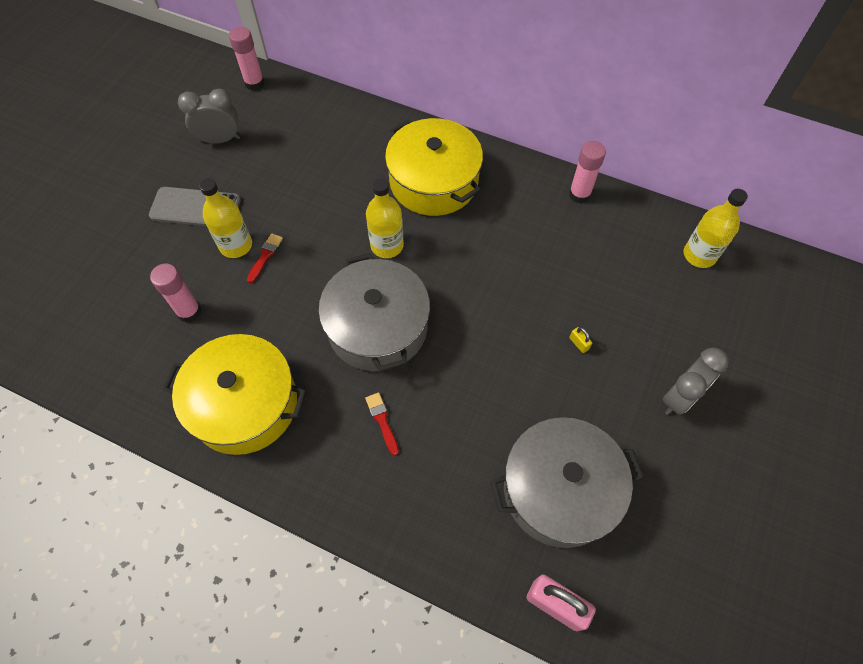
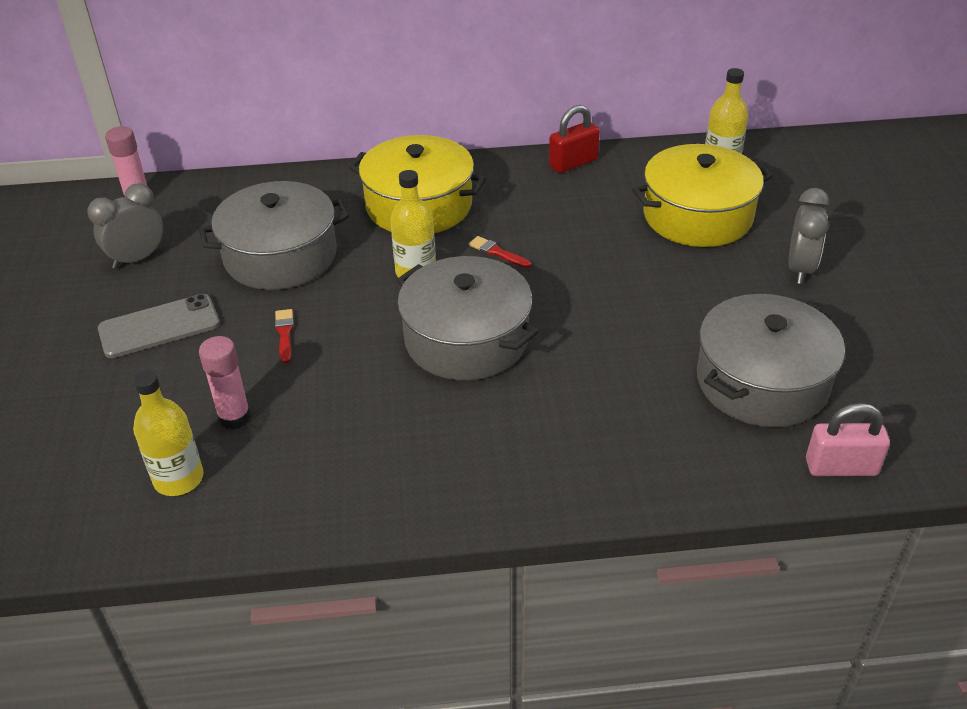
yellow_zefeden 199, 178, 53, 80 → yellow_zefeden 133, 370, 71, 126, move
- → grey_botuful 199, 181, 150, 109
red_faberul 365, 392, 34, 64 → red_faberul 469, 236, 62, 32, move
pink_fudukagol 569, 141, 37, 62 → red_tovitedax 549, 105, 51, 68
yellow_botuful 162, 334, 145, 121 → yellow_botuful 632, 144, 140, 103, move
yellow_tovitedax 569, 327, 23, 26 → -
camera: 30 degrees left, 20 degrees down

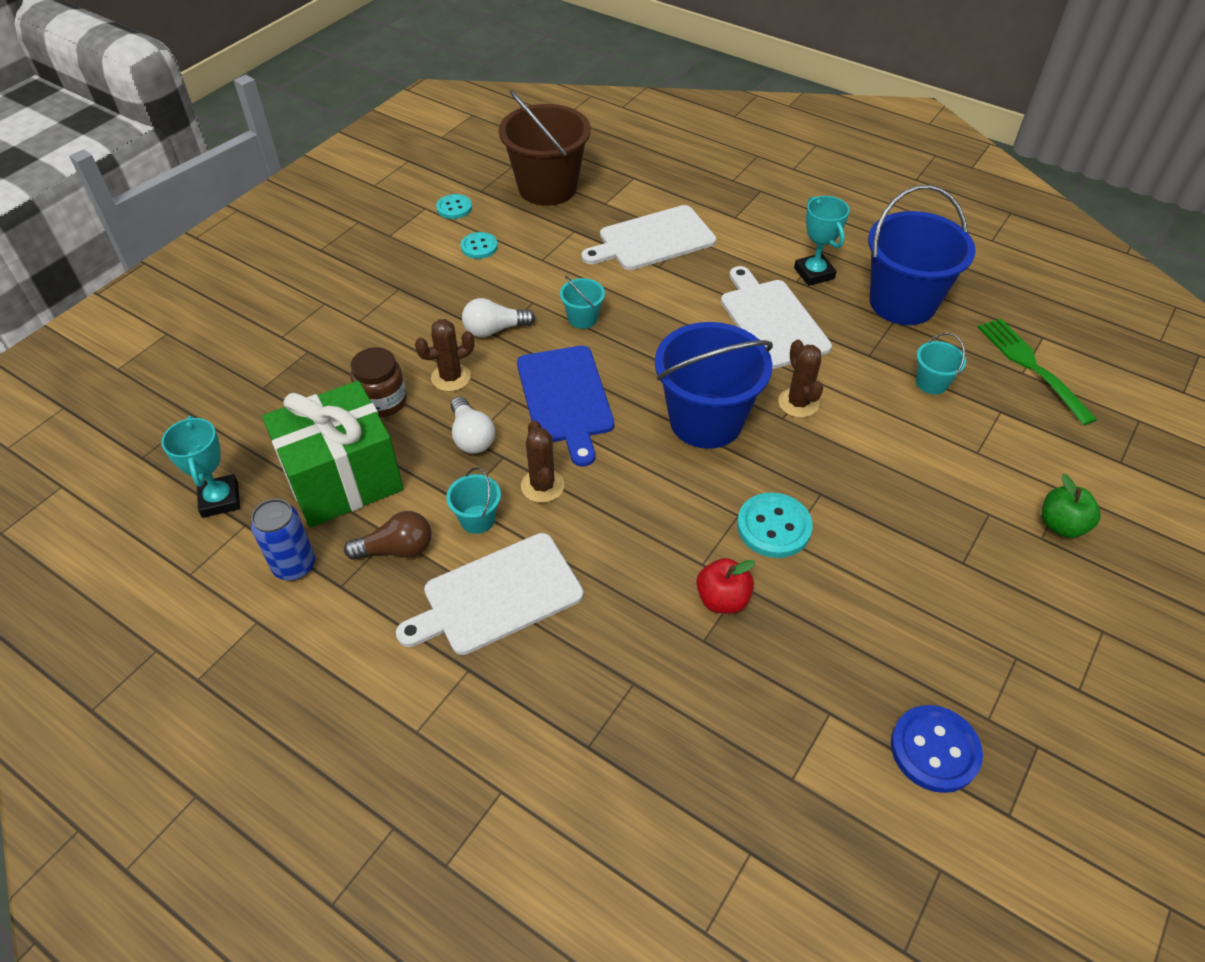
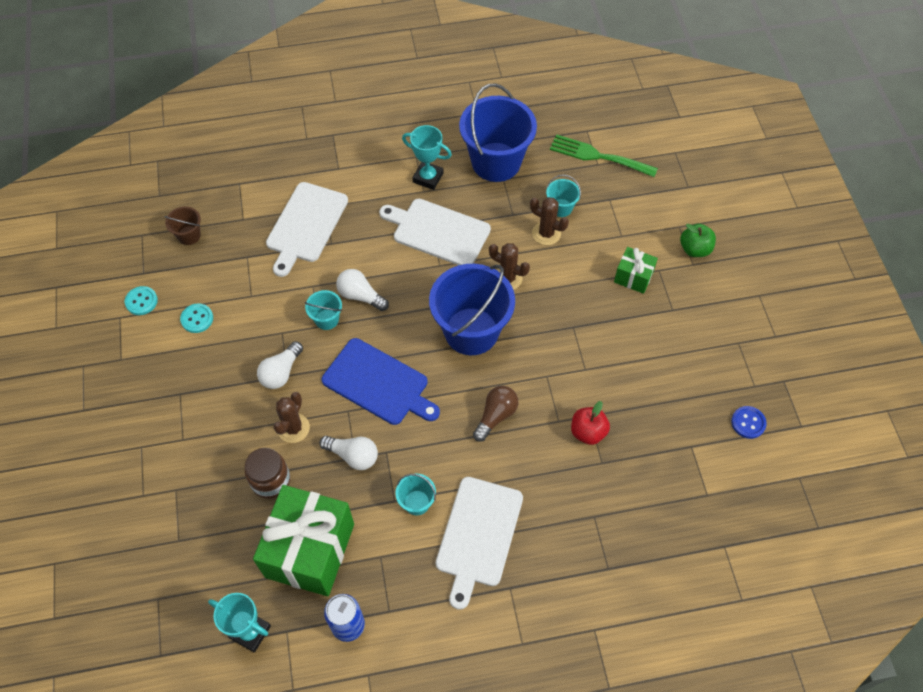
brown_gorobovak 499, 90, 92, 116 → brown_gorobovak 164, 206, 37, 39, x0.44
- → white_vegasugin 336, 269, 53, 42
brown_vegasugin 344, 511, 88, 49 → brown_vegasugin 473, 386, 45, 56, move
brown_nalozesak 521, 420, 43, 83 → brown_nalozesak 530, 197, 39, 48, move
- → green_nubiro 614, 247, 44, 47
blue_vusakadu 891, 705, 92, 88 → blue_vusakadu 731, 406, 36, 33, x0.64
turquoise_vusakadu 737, 492, 76, 66 → -
camera: 45 degrees left, 10 degrees up

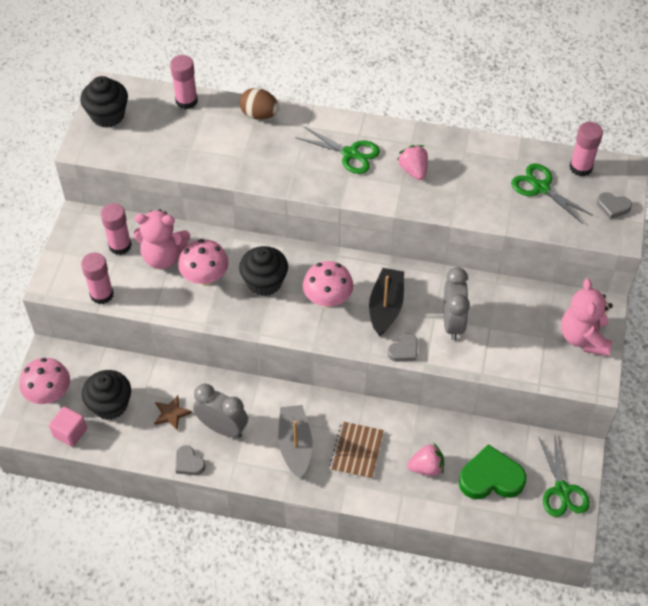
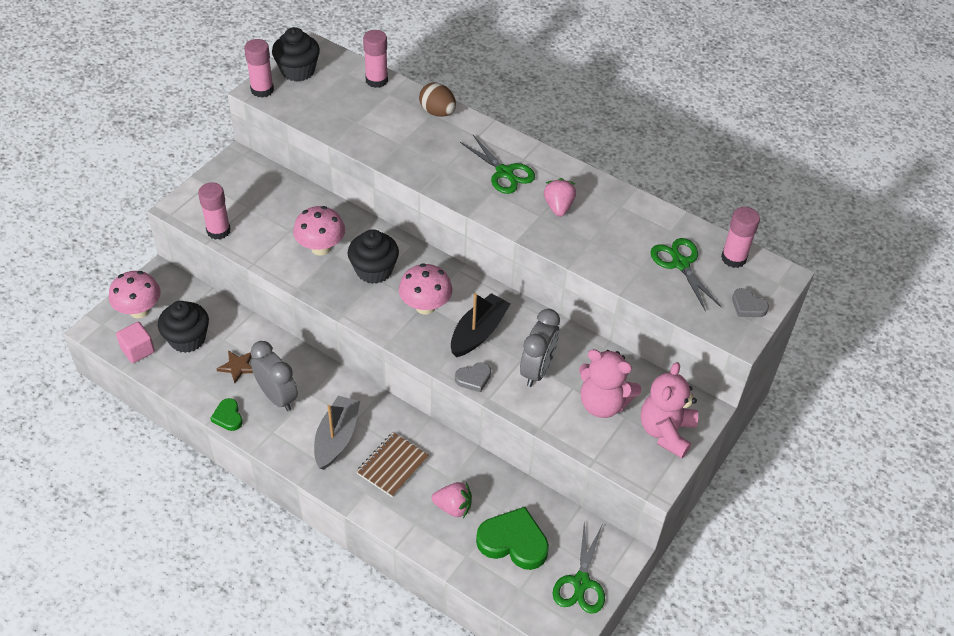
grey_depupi 176, 445, 29, 30 → green_depupi 210, 398, 33, 33
pink_fudukagol 101, 203, 31, 52 → pink_fudukagol 244, 39, 30, 59, move
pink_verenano 134, 209, 56, 60 → pink_verenano 579, 349, 62, 69, move
camera: 20 degrees right, 5 degrees down

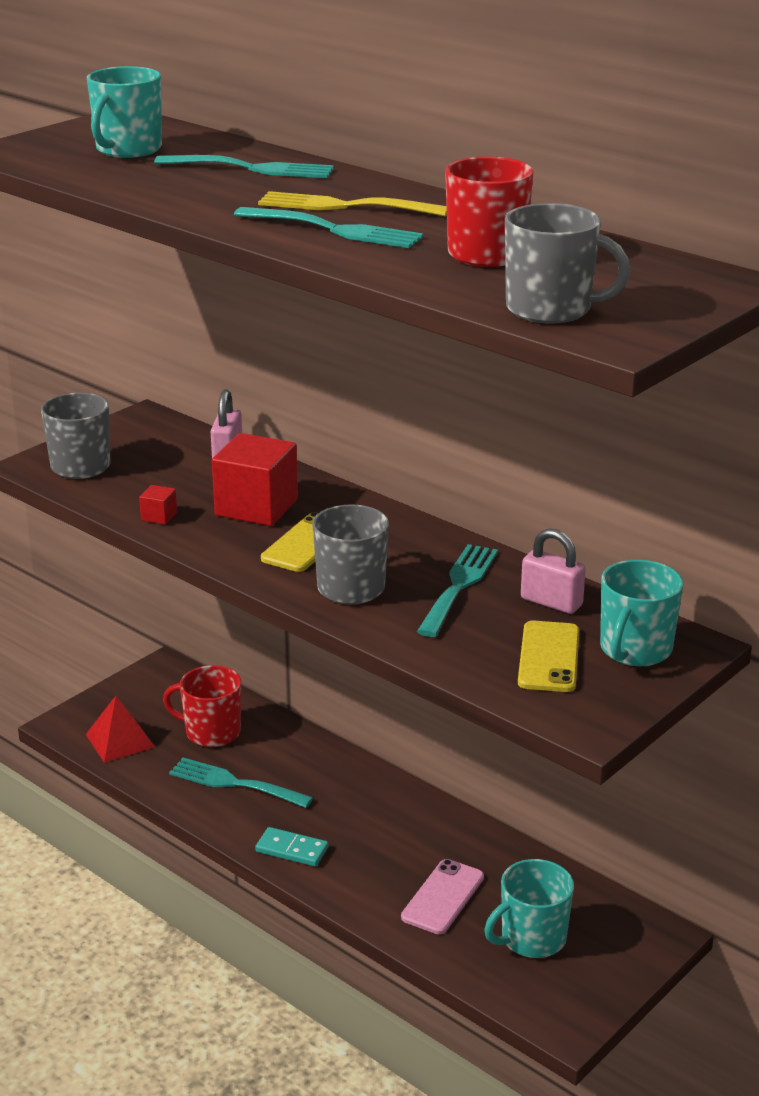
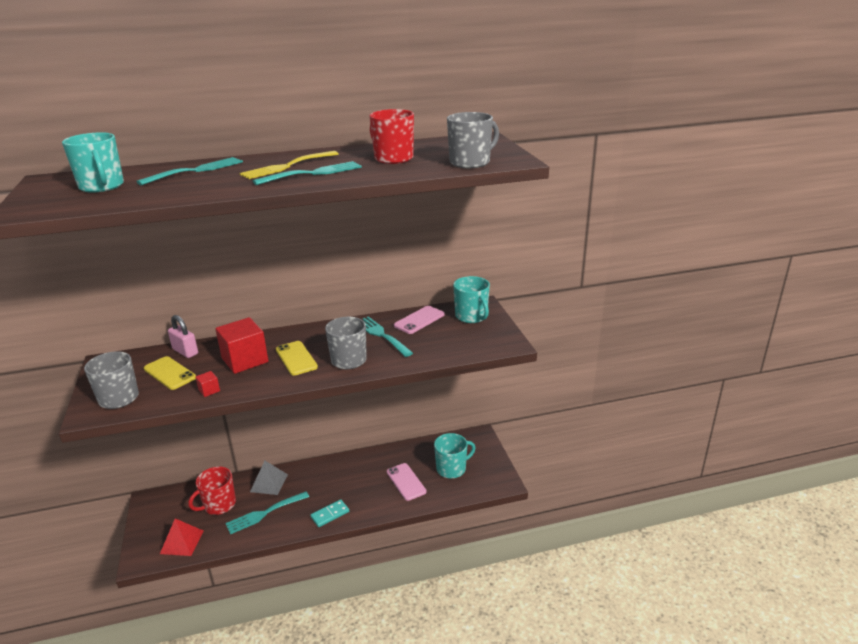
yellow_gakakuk 518, 621, 61, 71 → yellow_gakakuk 144, 356, 52, 34, move
- → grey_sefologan 250, 461, 38, 34
pink_tovitedax 521, 529, 65, 85 → pink_gakakuk 394, 306, 51, 28
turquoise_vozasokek 484, 859, 90, 99 → turquoise_vozasokek 434, 433, 42, 45, 120 degrees counterclockwise
camera: 55 degrees left, 0 degrees up

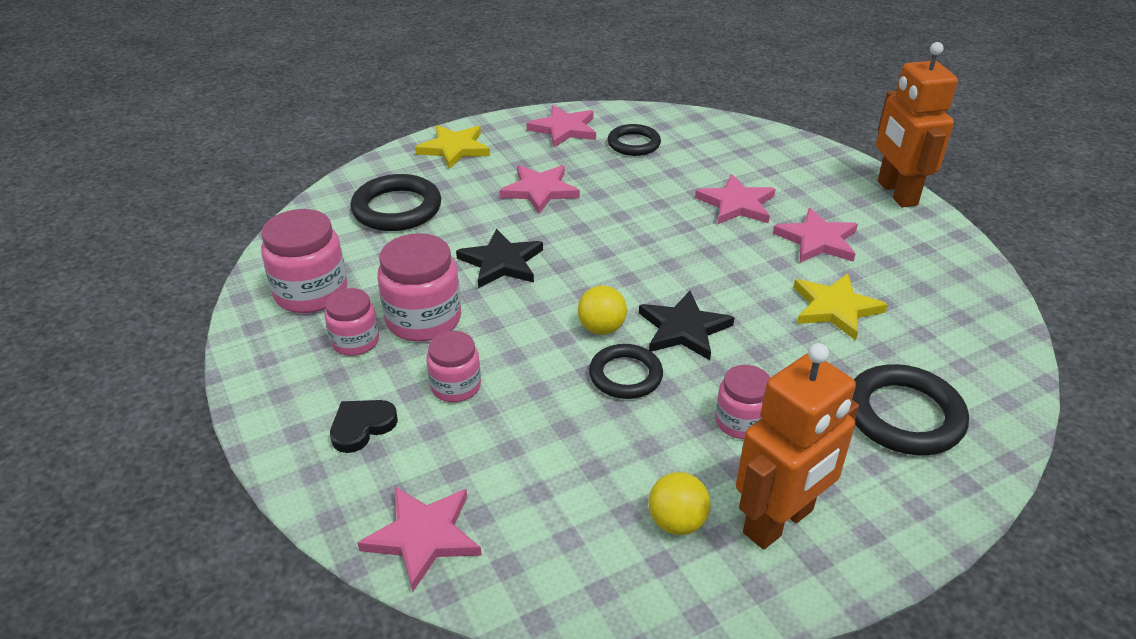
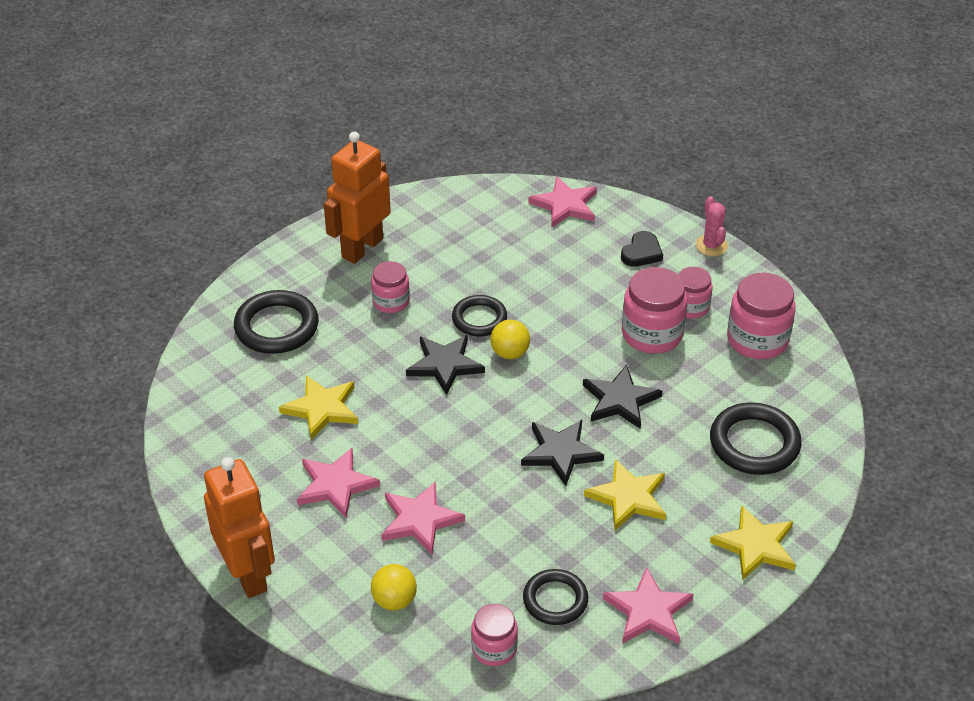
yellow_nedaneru 649, 472, 62, 63 → yellow_nedaneru 371, 564, 46, 47, move
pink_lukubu 426, 331, 55, 71 → pink_lukubu 471, 604, 47, 62, move
- → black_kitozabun 521, 420, 83, 66
pink_kitozabun 499, 165, 81, 49 → yellow_kitozabun 584, 459, 82, 71
- → pink_nalozesak 695, 196, 33, 60
camera: 165 degrees right, 5 degrees up

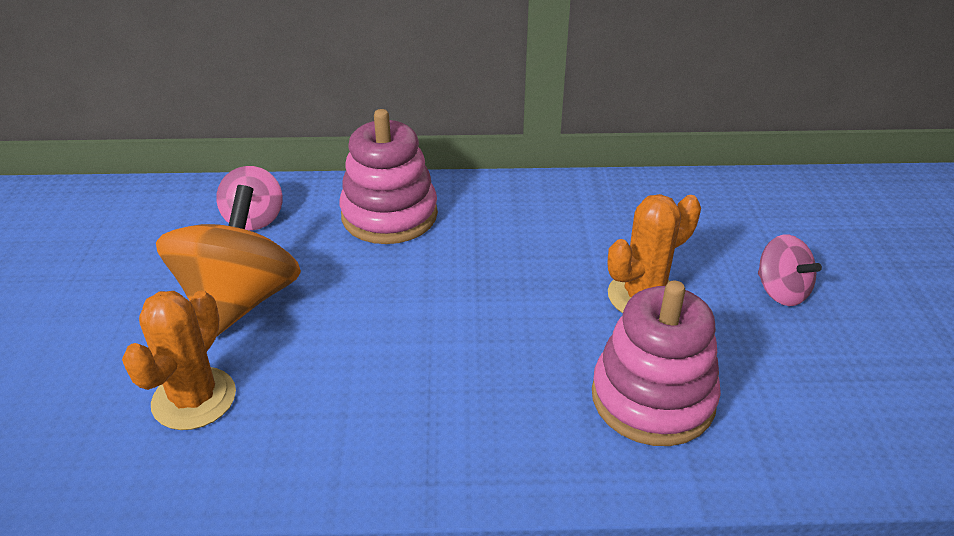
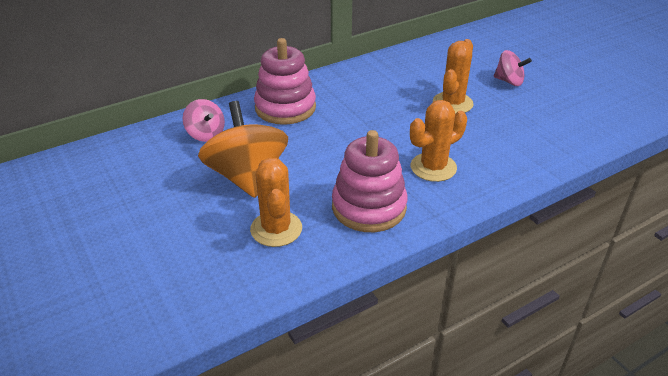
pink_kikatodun 592, 281, 129, 165 → pink_kikatodun 332, 130, 75, 102, move
- → orange_nalozesak 410, 100, 57, 82
camera: 30 degrees left, 0 degrees up

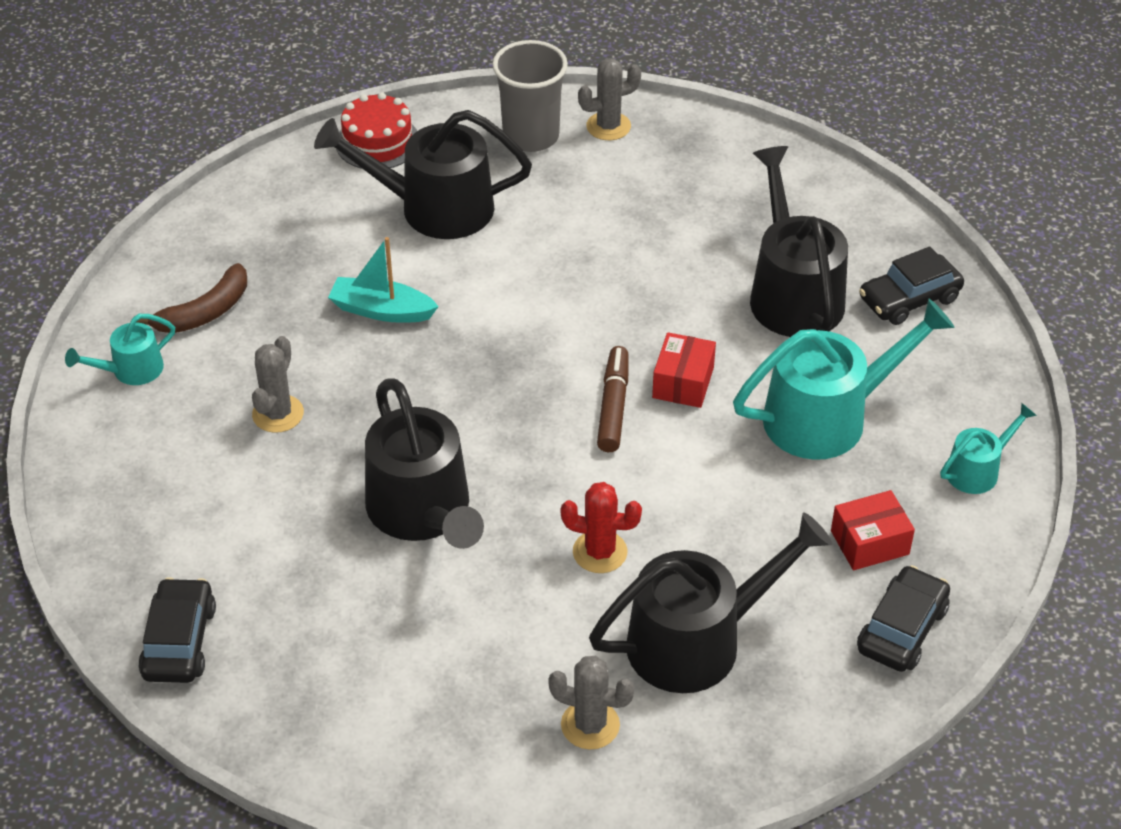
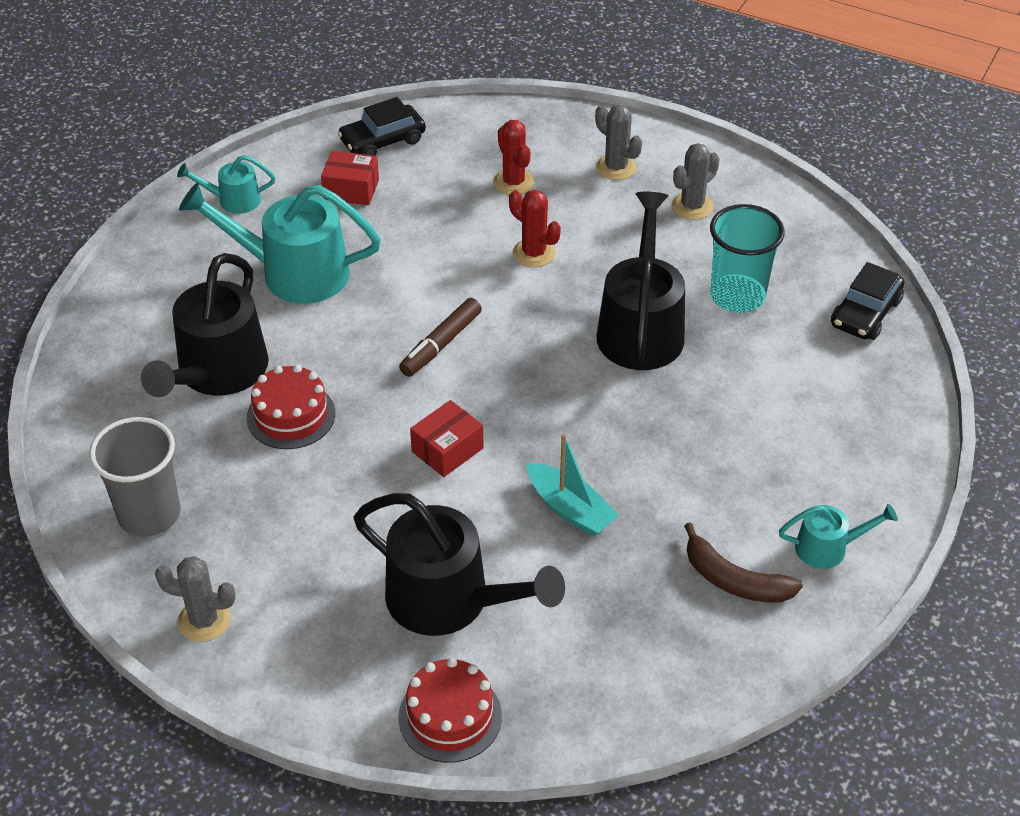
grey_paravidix 492, 40, 76, 112 → grey_paravidix 89, 417, 91, 120, move
- → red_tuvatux 247, 365, 88, 84
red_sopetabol 652, 332, 64, 76 → red_sopetabol 410, 400, 74, 77, move
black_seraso 589, 512, 243, 181 → red_nalozesak 493, 120, 41, 75
grey_nalozesak 252, 336, 52, 97 → grey_nalozesak 671, 143, 49, 77, move
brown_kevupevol 137, 263, 110, 70 → brown_kevupevol 684, 522, 119, 81, 135 degrees counterclockwise
- → turquoise_paravidix 710, 204, 75, 109
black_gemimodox 859, 246, 105, 79 → -
camera: 150 degrees left, 0 degrees up

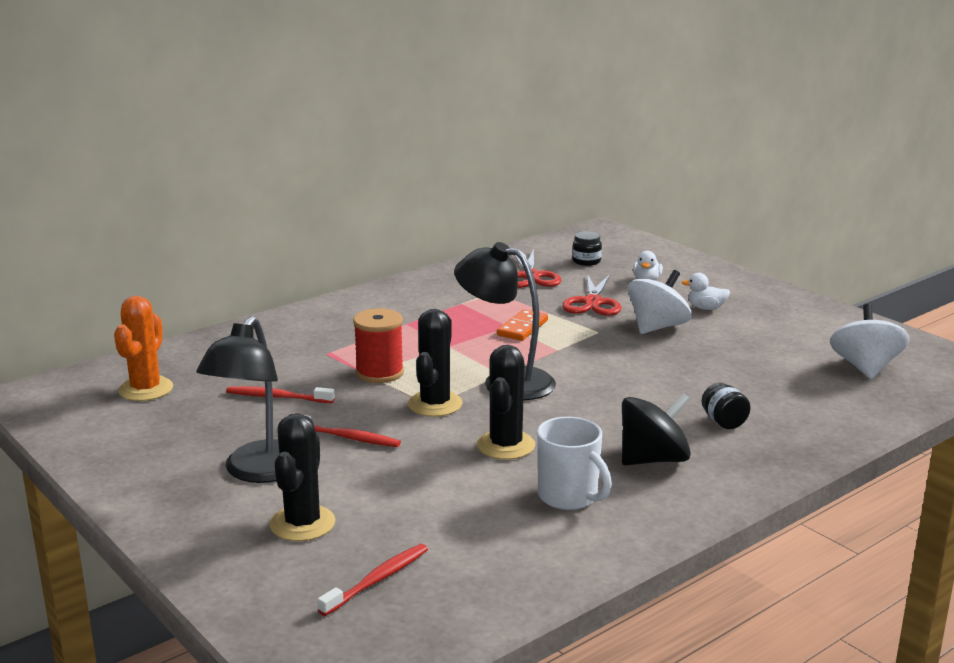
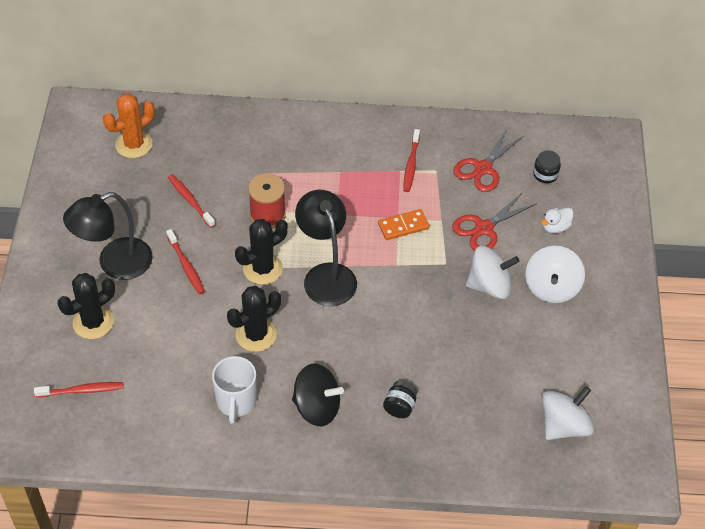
- → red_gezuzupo 403, 129, 17, 63
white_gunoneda 681, 273, 49, 37 → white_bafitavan 525, 246, 60, 57
camera: 40 degrees right, 30 degrees up

